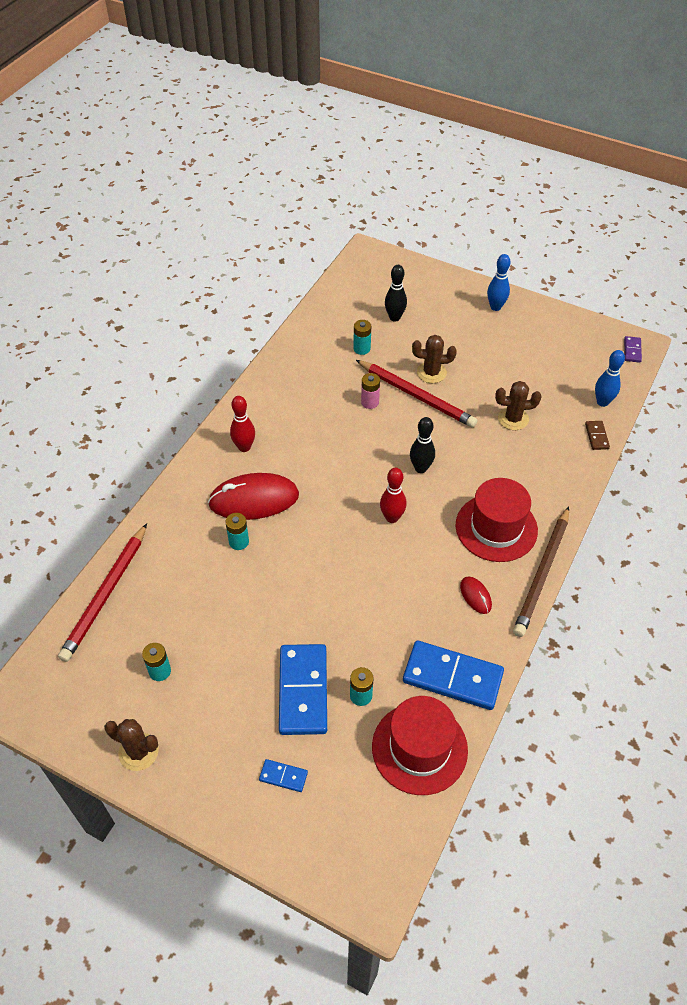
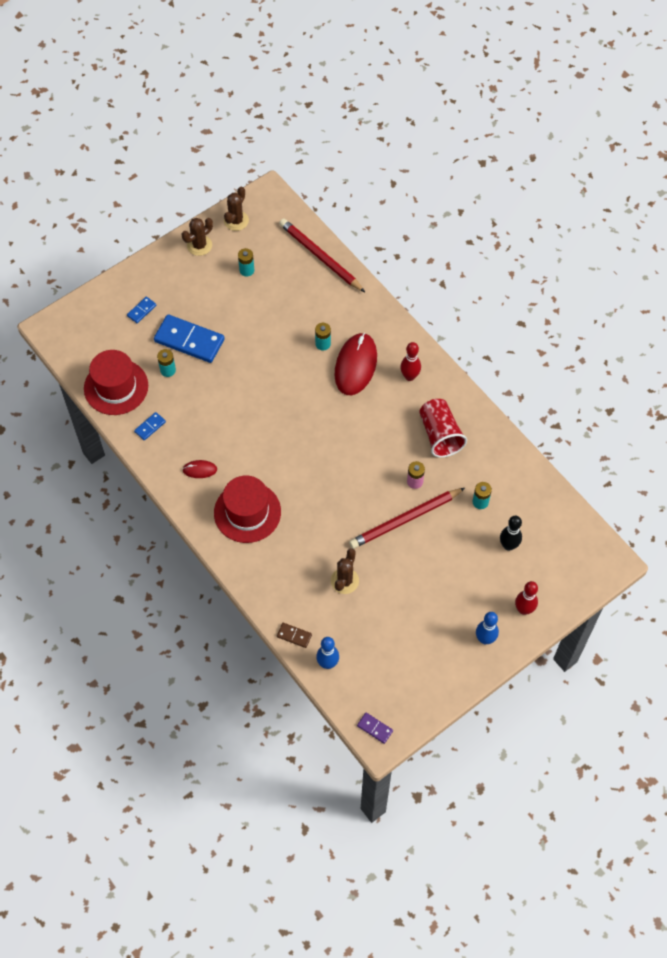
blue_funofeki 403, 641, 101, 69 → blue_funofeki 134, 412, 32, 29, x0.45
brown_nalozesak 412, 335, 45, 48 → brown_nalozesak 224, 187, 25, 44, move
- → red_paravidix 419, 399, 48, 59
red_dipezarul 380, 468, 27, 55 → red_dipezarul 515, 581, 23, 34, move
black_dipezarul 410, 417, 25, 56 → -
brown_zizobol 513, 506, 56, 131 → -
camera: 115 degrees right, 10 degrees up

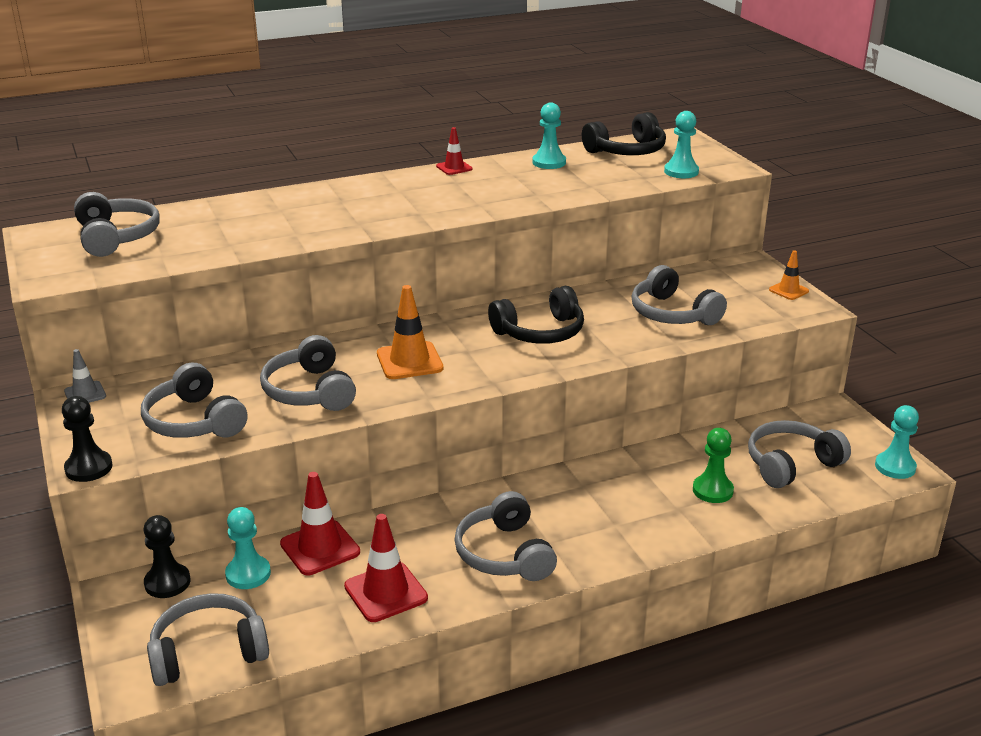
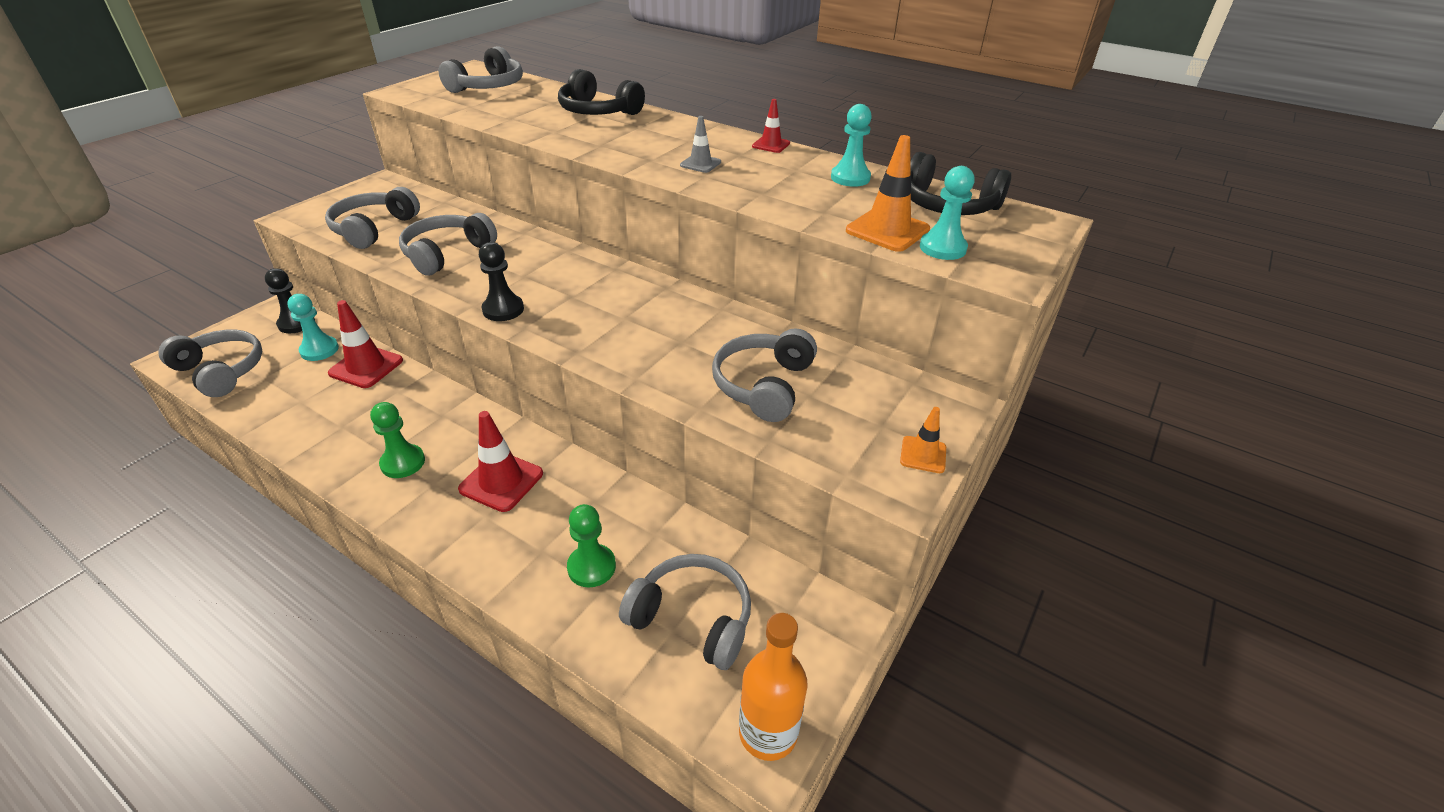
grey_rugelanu 454, 491, 103, 90 → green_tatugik 370, 402, 55, 76
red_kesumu 344, 514, 84, 108 → red_kesumu 458, 411, 85, 101, move
black_tatugik 62, 396, 50, 86 → black_tatugik 479, 242, 45, 79, move
black_rugelanu 488, 286, 96, 58 → black_rugelanu 558, 69, 87, 46, move
grey_kesumu 64, 349, 42, 54 → grey_kesumu 680, 116, 41, 57, move
turquoise_tatugik 875, 405, 44, 74 → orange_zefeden 739, 613, 69, 148
orange_kesumu 377, 285, 66, 94 → orange_kesumu 846, 135, 84, 117, move
camera: 55 degrees right, 10 degrees up

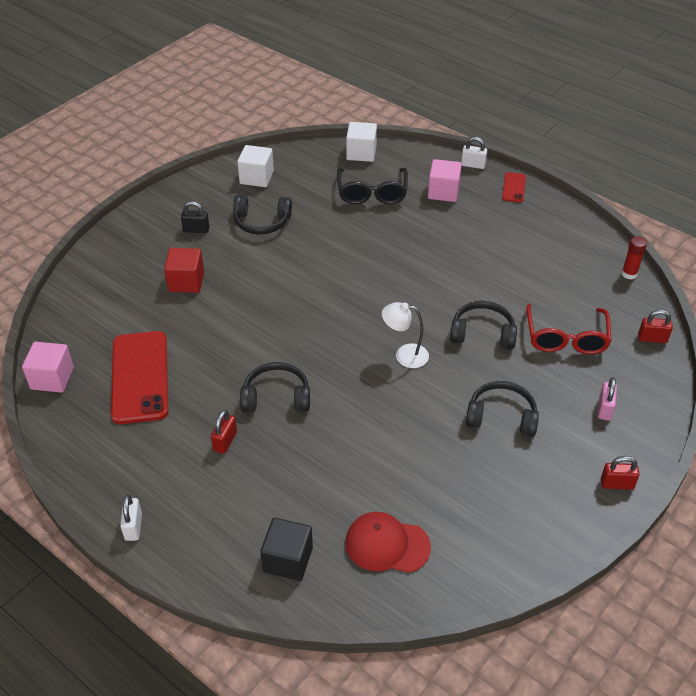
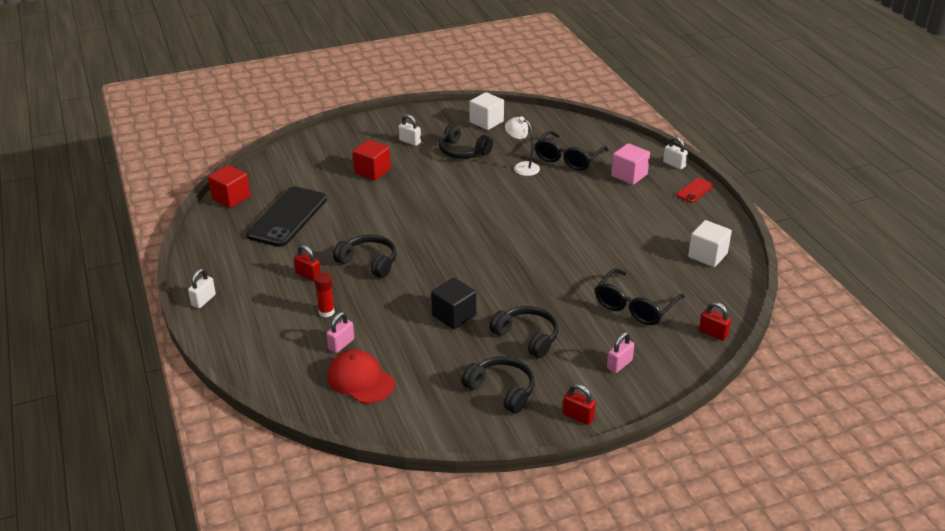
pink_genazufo 22, 342, 52, 51 → red_genazufo 208, 165, 42, 43
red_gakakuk 111, 331, 57, 93 → black_gakakuk 246, 186, 81, 61
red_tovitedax 211, 410, 26, 44 → red_tovitedax 294, 245, 27, 36, 75 degrees clockwise
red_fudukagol 622, 236, 25, 43 → red_fudukagol 315, 273, 20, 44, move
- → pink_tovitedax 326, 312, 28, 41
black_tovitedax 181, 201, 29, 32 → white_tovitedax 399, 114, 22, 32
black_genazufo 260, 518, 53, 63 → black_genazufo 431, 278, 45, 51, move
black_rugelanu 450, 301, 67, 48 → black_rugelanu 461, 357, 74, 57, move
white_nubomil 382, 302, 47, 66 → white_nubomil 505, 117, 35, 59, move
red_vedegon 526, 304, 86, 50 → black_vedegon 595, 268, 90, 57
white_genazufo 346, 122, 31, 40 → white_genazufo 688, 220, 44, 47, move
camera: 30 degrees right, 10 degrees down

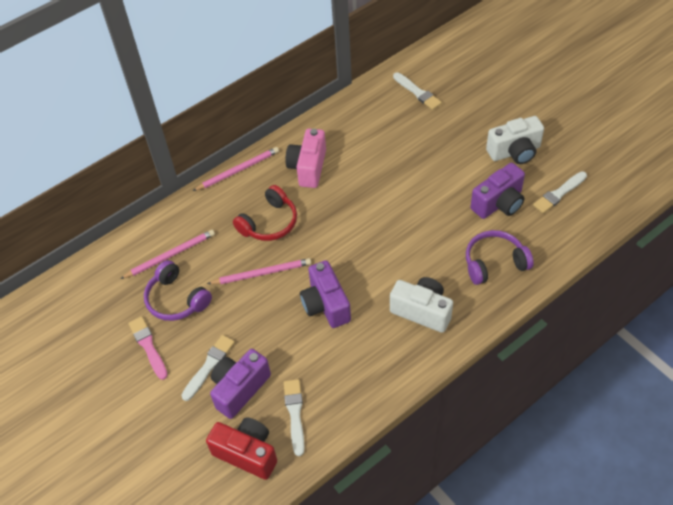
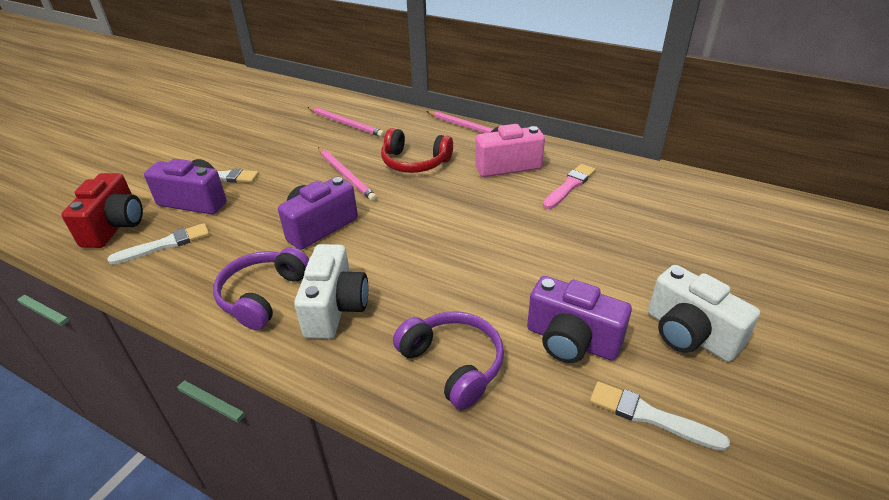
purple_rugelanu 144, 260, 68, 61 → purple_rugelanu 213, 247, 96, 83, move
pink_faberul 128, 316, 40, 64 → pink_faberul 543, 164, 53, 45, move
white_faberul 393, 72, 49, 38 → -
camera: 65 degrees right, 15 degrees down

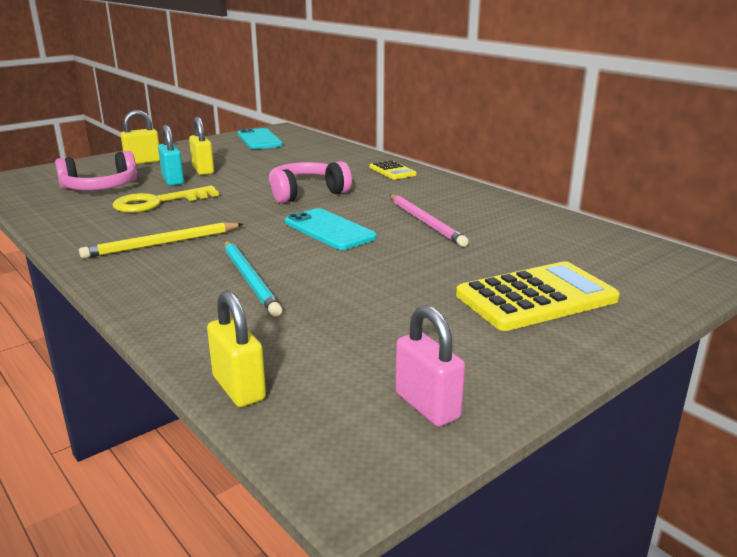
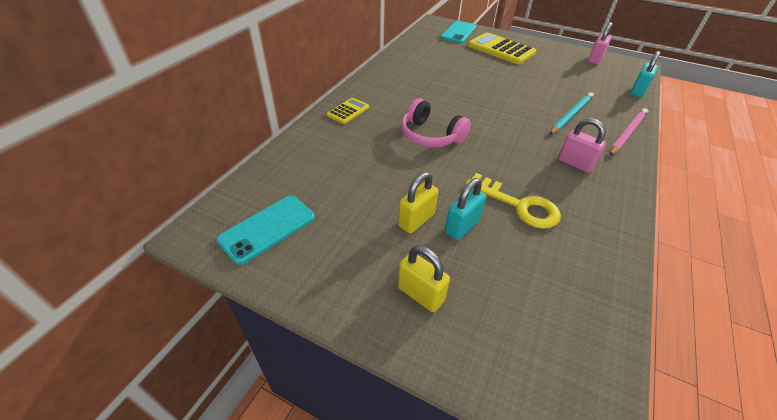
turquoise_gakakuk 285, 208, 92, 42 → turquoise_gakakuk 440, 21, 36, 22, move
yellow_zizobol 79, 223, 164, 35 → pink_tovitedax 558, 118, 48, 55
pink_zizobol 390, 194, 79, 53 → pink_zizobol 610, 108, 38, 48, move
yellow_tovitedax 207, 290, 59, 117 → turquoise_tovitedax 630, 51, 30, 46
pink_rugelanu 55, 151, 82, 39 → -
camera: 115 degrees left, 20 degrees up

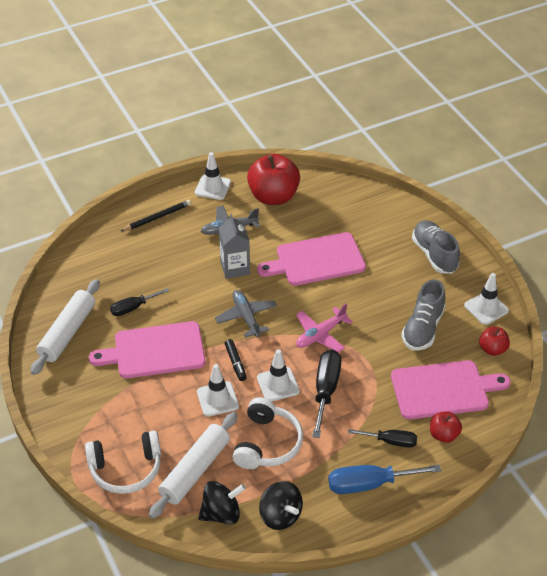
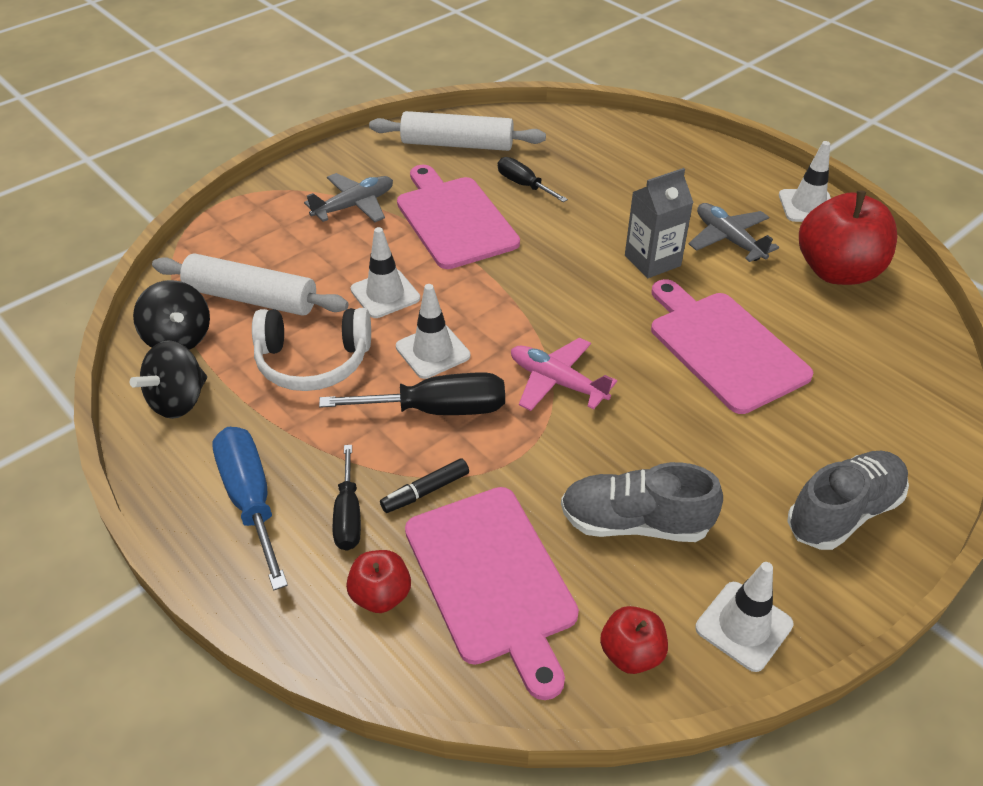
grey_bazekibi 215, 290, 62, 47 → grey_bazekibi 304, 173, 89, 49, move
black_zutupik 225, 339, 22, 42 → black_zutupik 380, 458, 89, 55, move
white_rugelanu 85, 430, 76, 64 → -
black_zizobol 121, 200, 70, 31 → -
camera: 75 degrees right, 0 degrees up

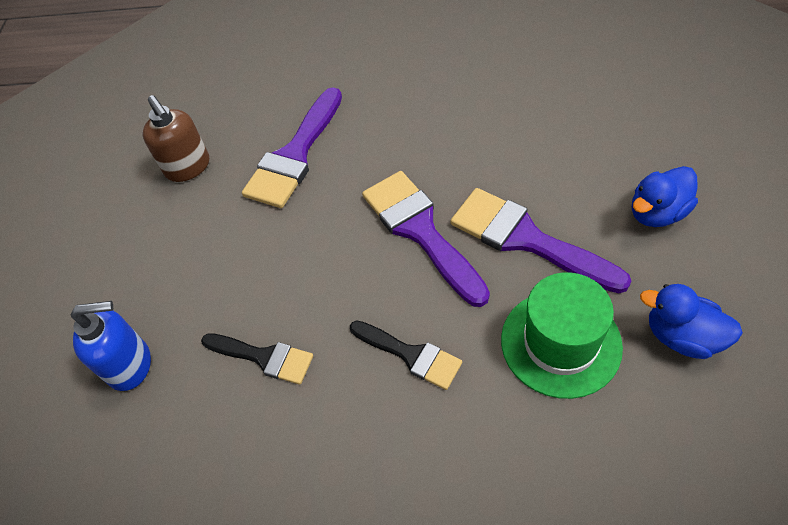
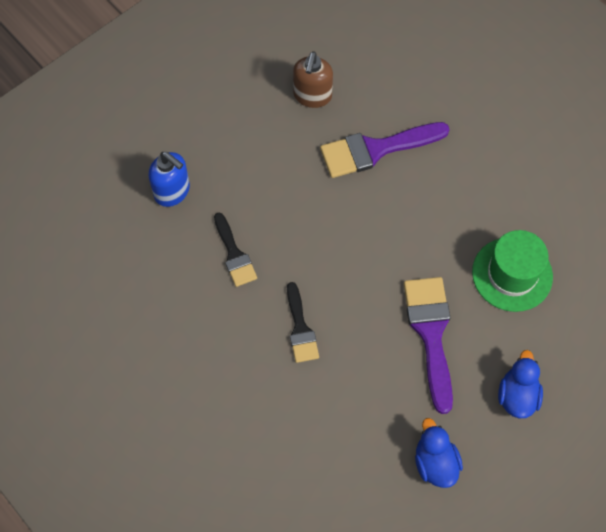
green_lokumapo 501, 272, 122, 127 → green_lokumapo 472, 230, 81, 82, move
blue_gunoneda 632, 166, 66, 61 → blue_gunoneda 498, 350, 45, 68, 90 degrees clockwise
purple_faberul 362, 171, 128, 136 → -
camera: 40 degrees right, 10 degrees up

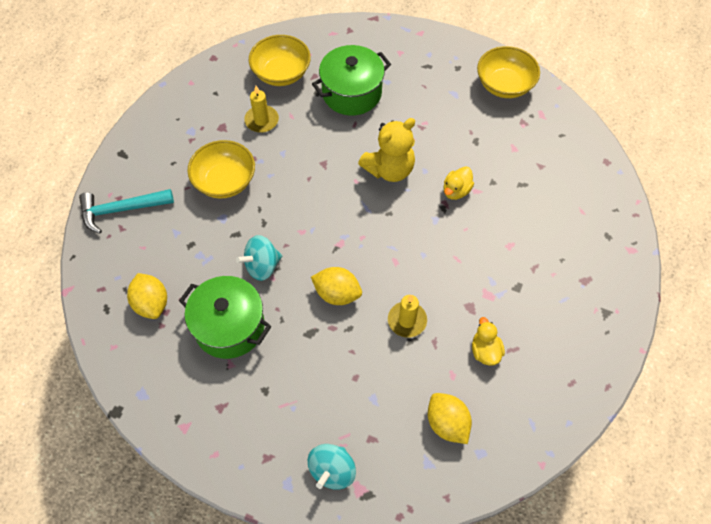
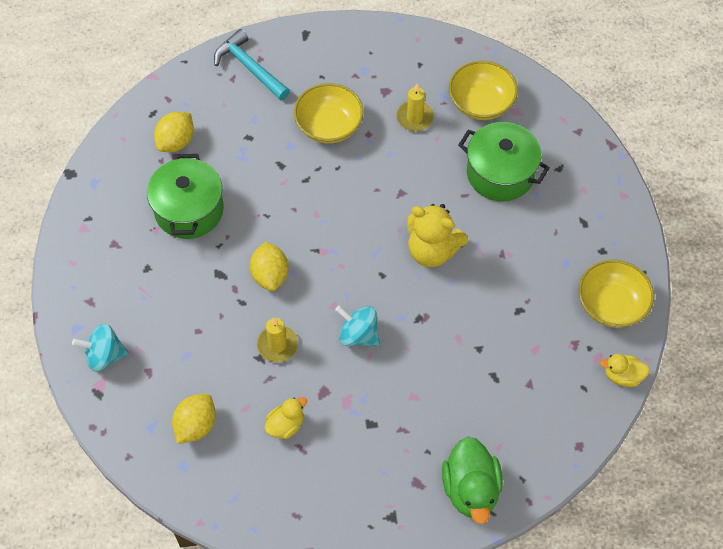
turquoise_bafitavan 236, 235, 46, 46 → turquoise_bafitavan 335, 306, 45, 40, move
- → green_gunoneda 442, 436, 61, 88
yellow_gunoneda 443, 167, 31, 33 → yellow_gunoneda 600, 354, 50, 33, move
camera: 60 degrees right, 0 degrees up

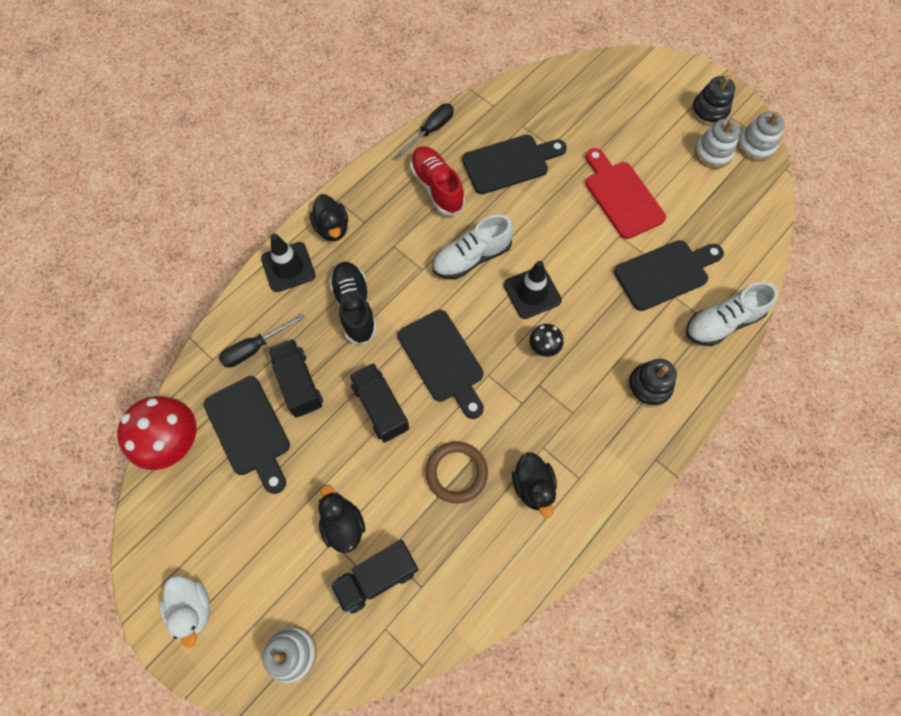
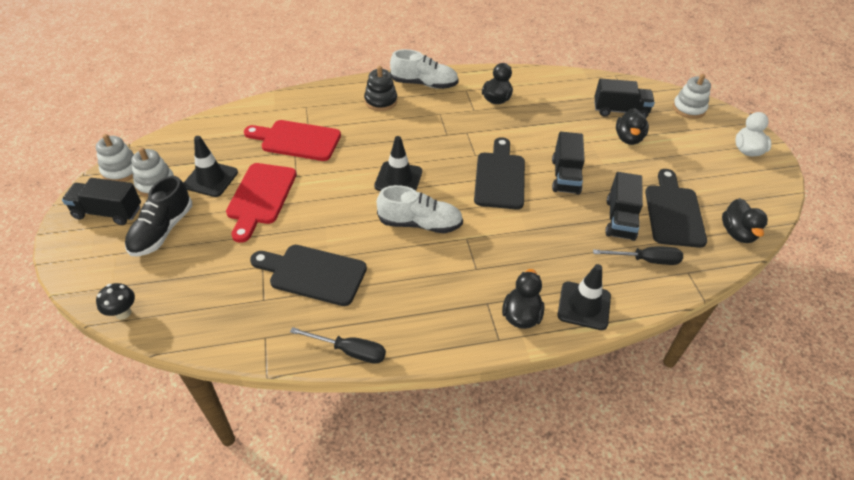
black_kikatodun 691, 76, 44, 50 → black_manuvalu 62, 178, 79, 47
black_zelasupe 529, 324, 35, 33 → black_zelasupe 96, 283, 39, 37, move
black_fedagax 329, 262, 48, 83 → black_fedagax 125, 176, 67, 80, move
- → black_kesumu 184, 136, 54, 61
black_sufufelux 614, 240, 110, 71 → red_sufufelux 244, 120, 97, 41
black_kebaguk 396, 104, 58, 54 → black_kebaguk 290, 327, 96, 37, 150 degrees counterclockwise
white_fedagax 686, 282, 92, 64 → white_fedagax 390, 49, 69, 40, move
red_zelasupe 117, 396, 80, 74 → black_gunoneda 722, 198, 46, 45
red_fedagax 410, 146, 55, 69 → -
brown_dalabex 426, 441, 62, 63 → -
camera: 145 degrees left, 20 degrees down

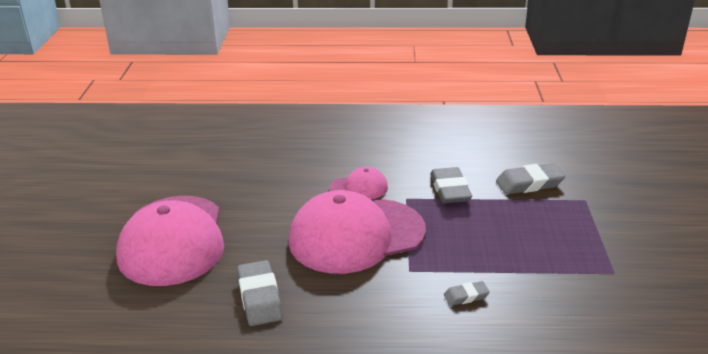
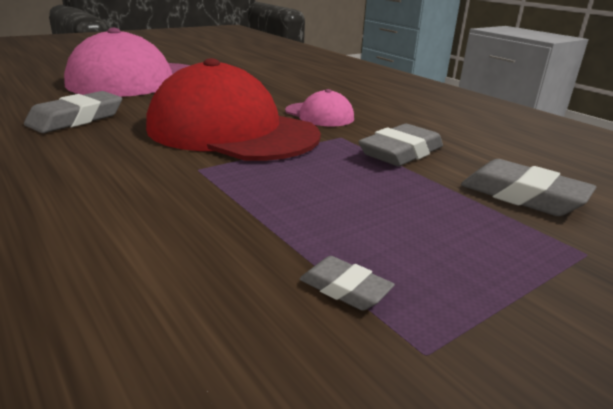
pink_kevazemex 289, 190, 137, 84 → red_kevazemex 146, 58, 175, 103
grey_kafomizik 444, 281, 46, 25 → grey_kafomizik 300, 256, 95, 54, move
camera: 50 degrees right, 5 degrees down

